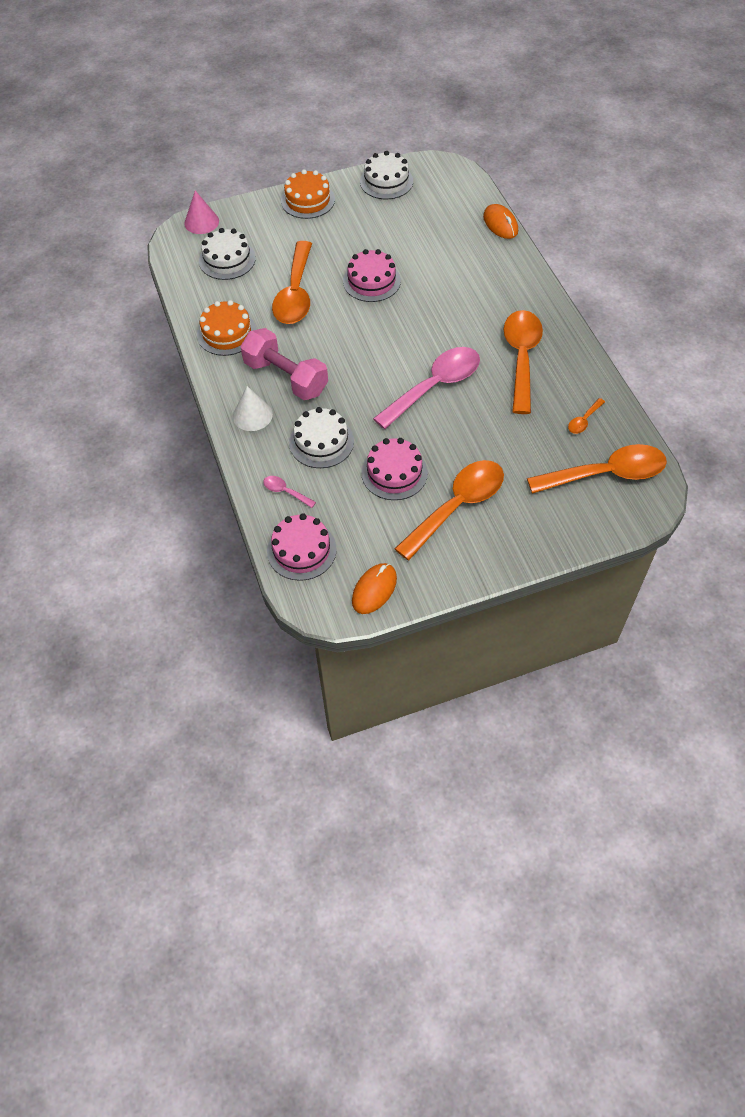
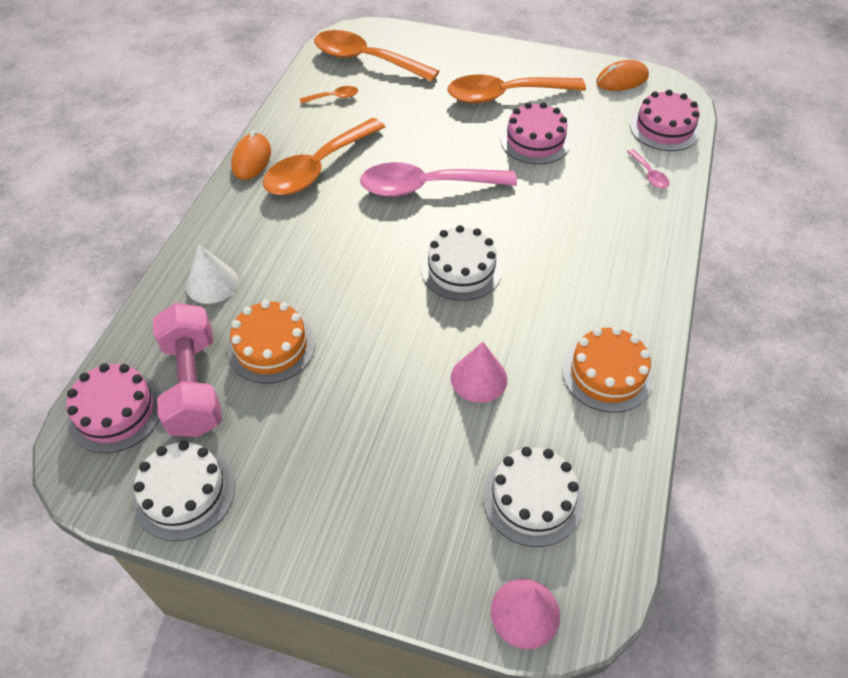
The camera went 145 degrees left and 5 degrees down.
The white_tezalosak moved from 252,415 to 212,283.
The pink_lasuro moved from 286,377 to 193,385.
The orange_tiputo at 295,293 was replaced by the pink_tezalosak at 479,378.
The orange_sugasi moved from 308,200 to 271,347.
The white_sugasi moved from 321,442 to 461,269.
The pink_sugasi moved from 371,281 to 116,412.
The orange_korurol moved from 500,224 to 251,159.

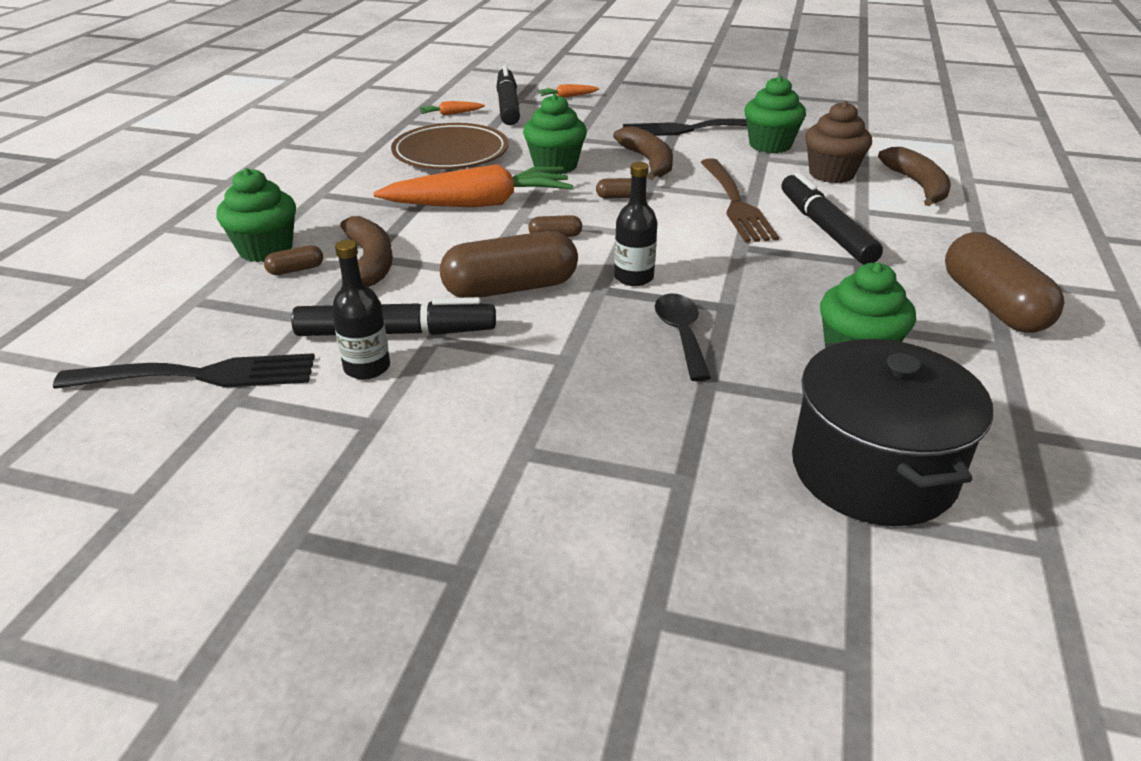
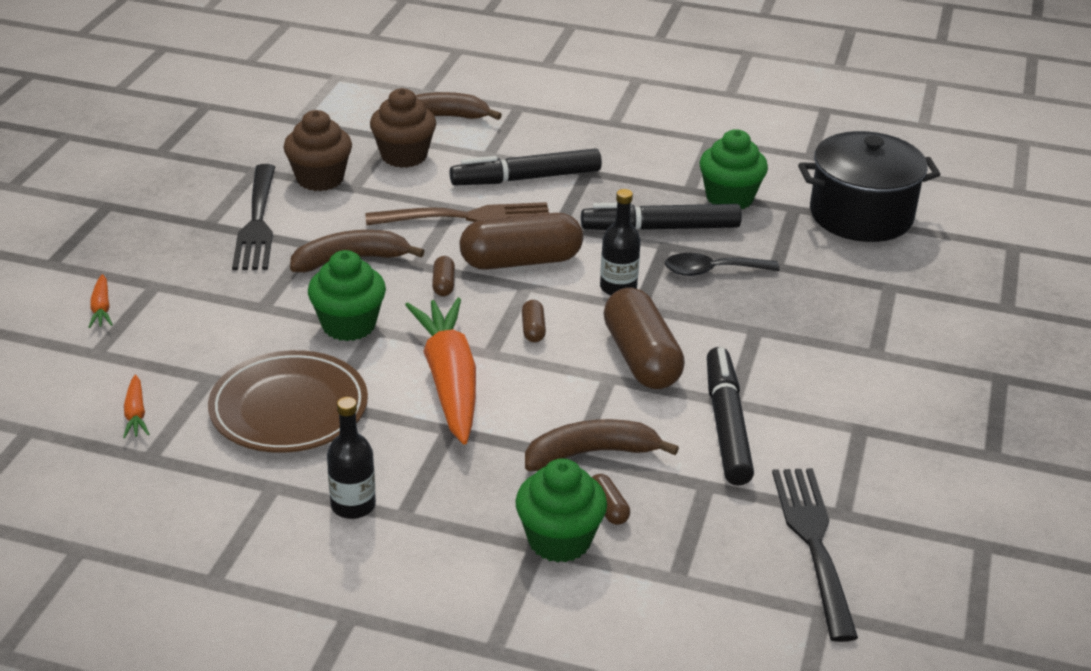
The camera went 90 degrees left and 0 degrees up.
The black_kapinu moved from 367,367 to 353,505.
The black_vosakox moved from 508,105 to 660,228.
The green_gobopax at 770,145 became the brown_gobopax at 320,179.
The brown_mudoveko moved from 993,304 to 521,261.

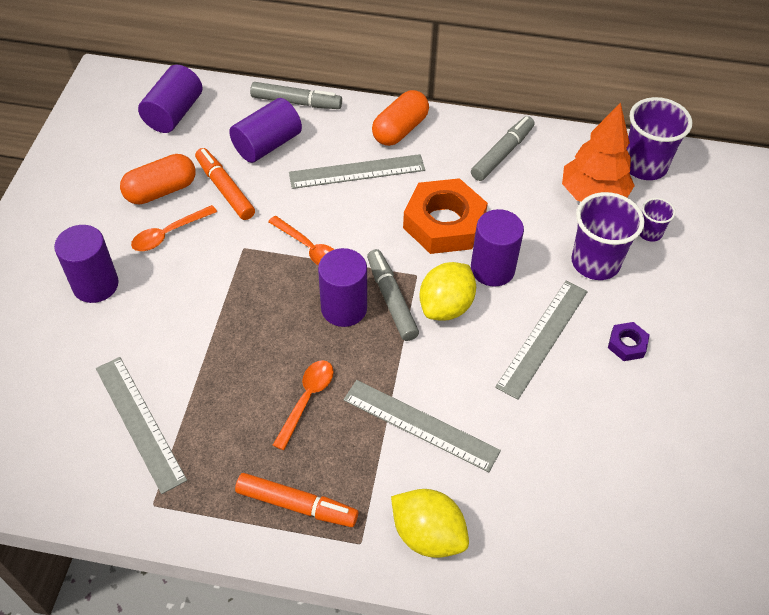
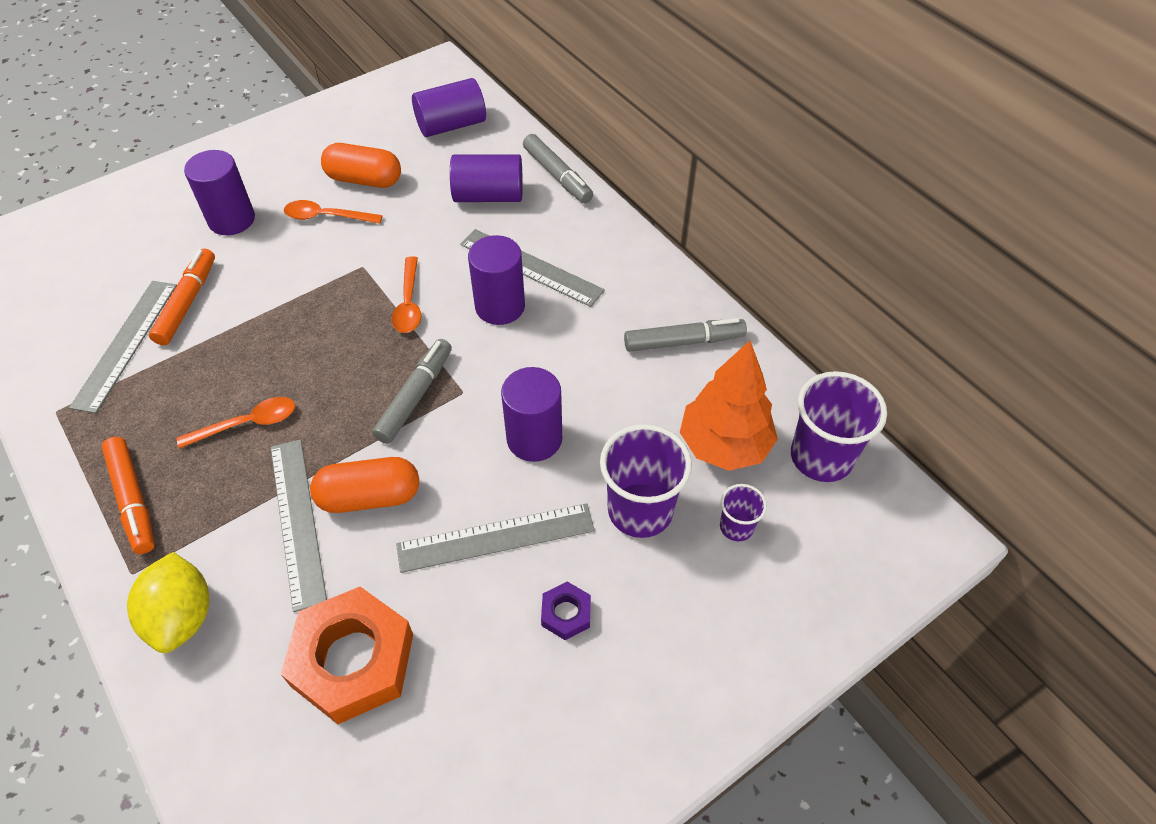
The camera went 45 degrees right and 0 degrees up.
The orange_vosakox moved from 225,189 to 187,302.
The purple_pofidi moved from 344,308 to 500,306.
The orange_mudoveko moved from 400,130 to 369,497.
The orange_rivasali moved from 444,223 to 352,660.
The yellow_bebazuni at 446,306 disappeared.

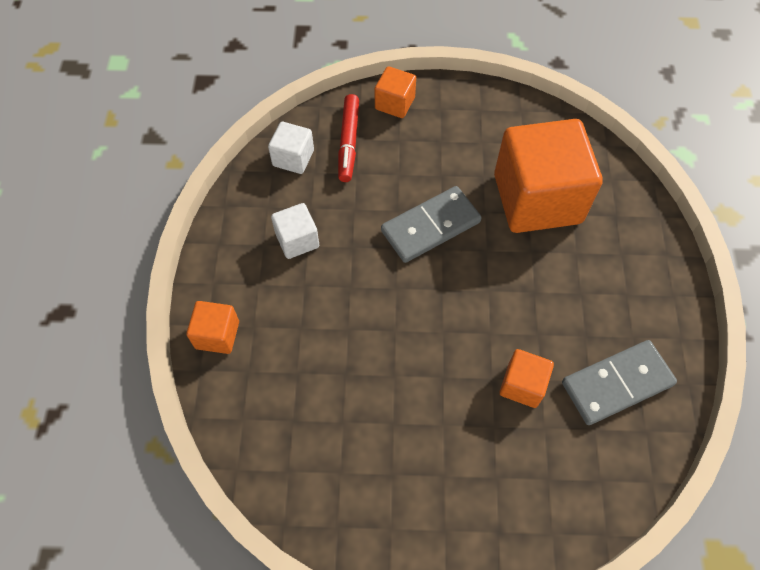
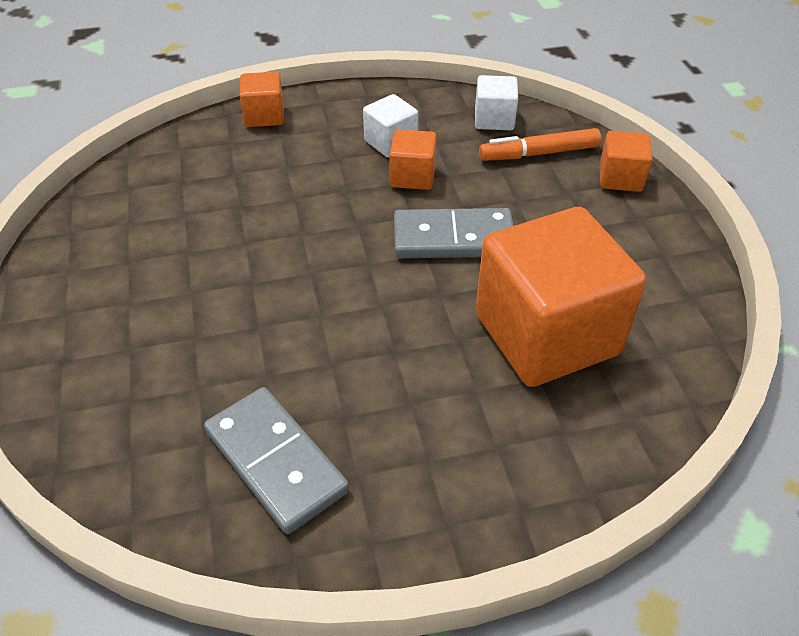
The camera went 75 degrees right and 15 degrees down.
The red_vosakox at 349,142 became the orange_vosakox at 539,153.
The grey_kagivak at 430,226 turned 45 degrees counterclockwise.
The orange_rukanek moved from 522,385 to 412,176.

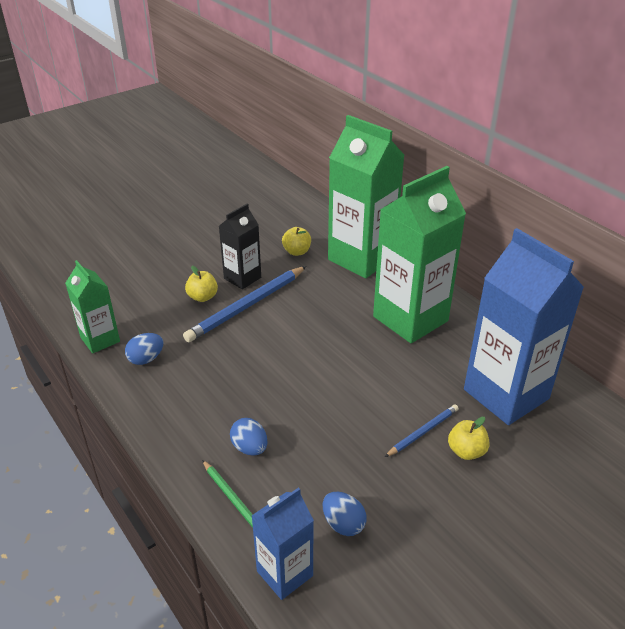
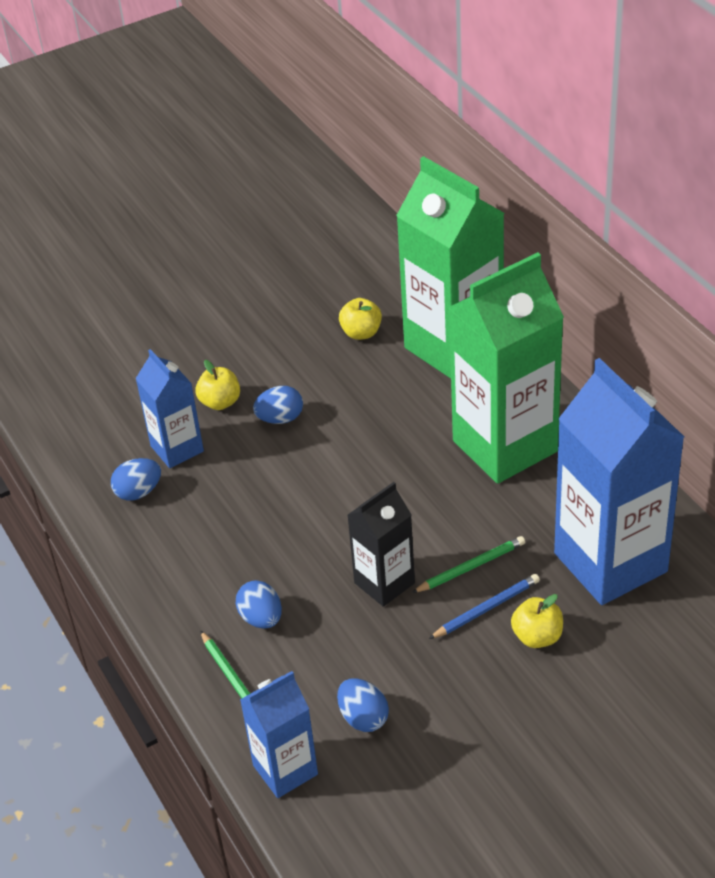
The camera went 10 degrees right and 5 degrees up.
The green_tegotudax at 100,339 disappeared.
The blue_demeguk at 247,306 was replaced by the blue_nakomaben at 280,419.
The black_tegotudax moved from 242,278 to 384,583.
The blue_tegotudax at 177,448 appeared.
The green_demeguk at 470,567 appeared.

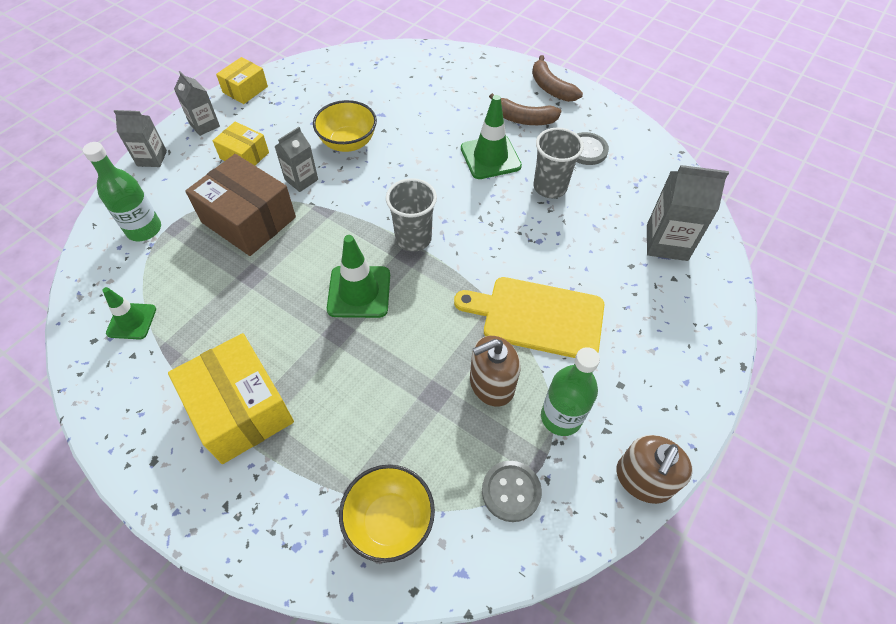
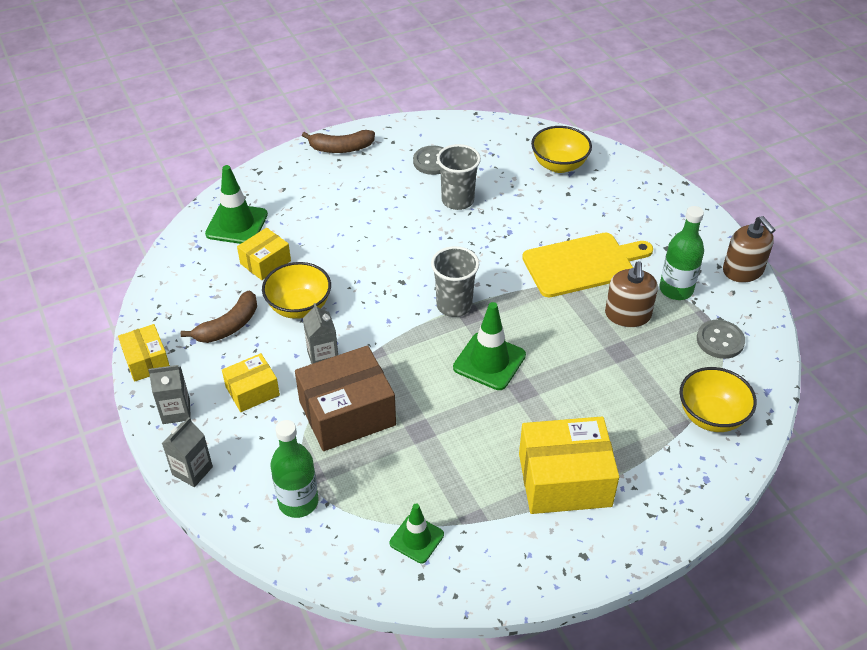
The camera went 60 degrees left and 10 degrees down.
The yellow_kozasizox at 537,317 turned 150 degrees counterclockwise.
The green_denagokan moved from 490,157 to 237,224.
The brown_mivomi moved from 523,119 to 228,326.
The grey_tegotudax at 667,242 was replaced by the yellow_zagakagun at 559,165.
The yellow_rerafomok at 265,262 appeared.

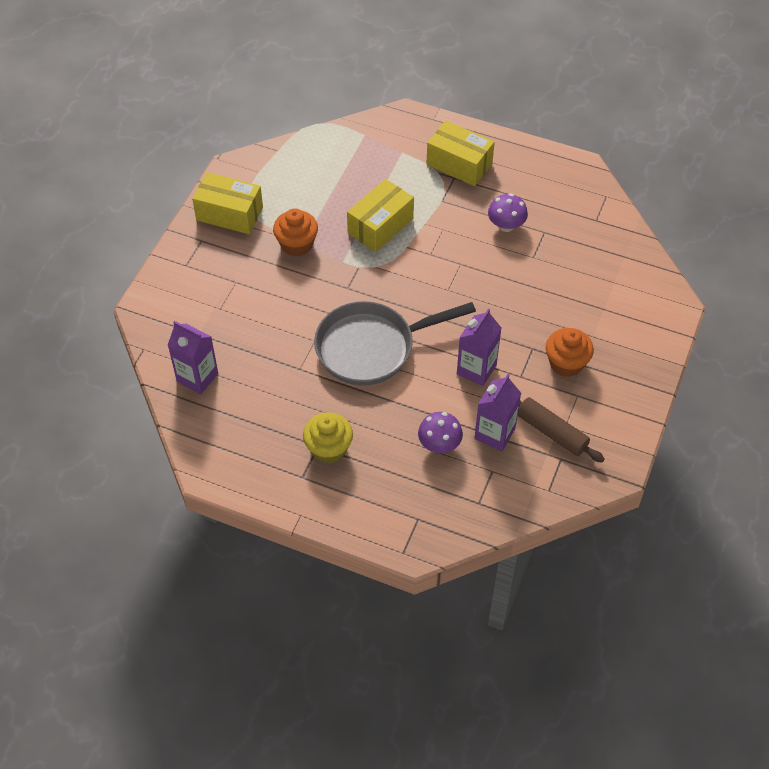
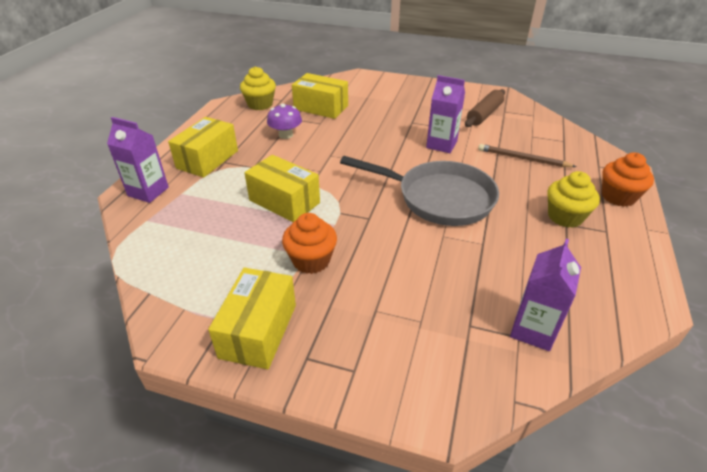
The camera went 95 degrees left and 15 degrees down.
The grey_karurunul at 372,347 turned 45 degrees counterclockwise.
The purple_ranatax at 439,444 was replaced by the brown_demeguk at 523,159.
The purple_tegotudax moved from 494,433 to 148,191.
The orange_gobopax moved from 566,363 to 618,197.
The yellow_gobopax at 260,104 appeared.
The yellow_rerafomok at 321,107 appeared.

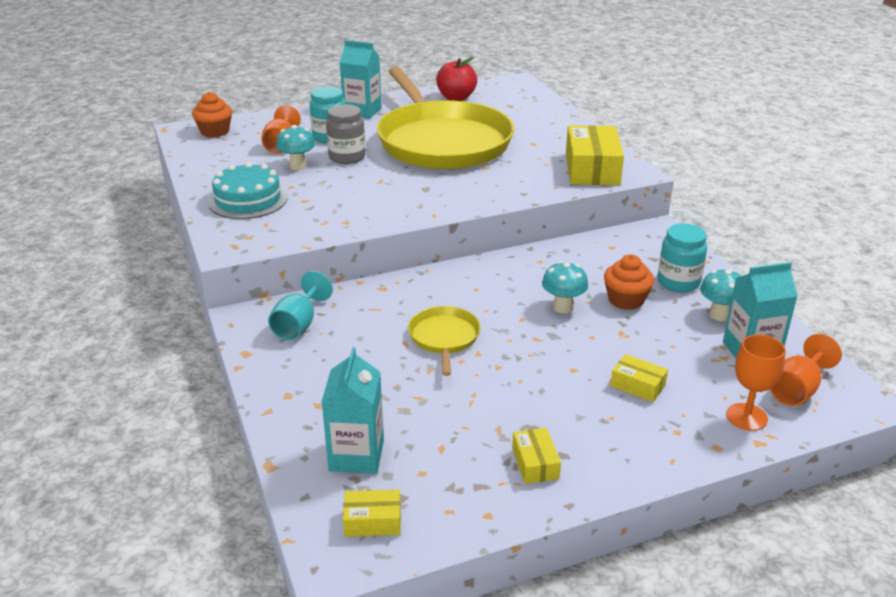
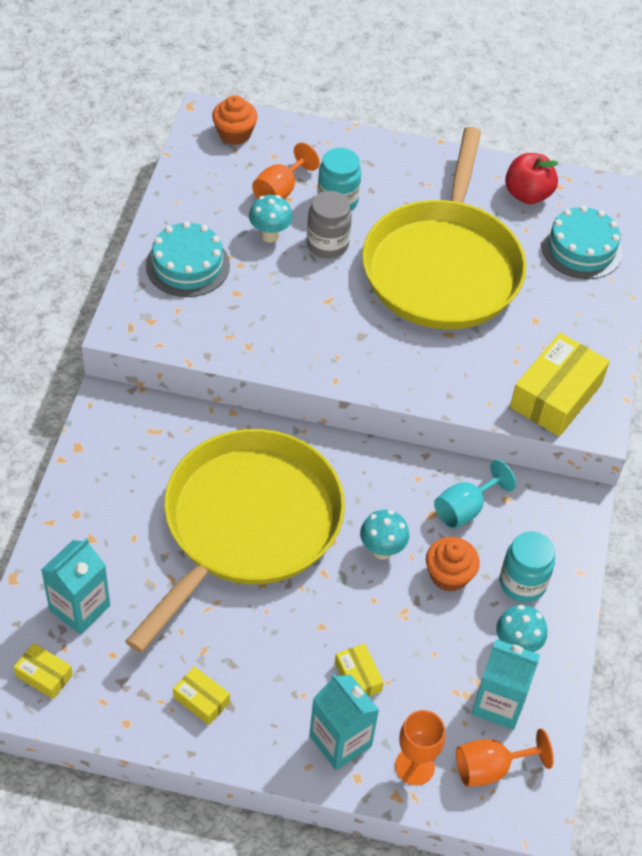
The camera went 30 degrees right and 20 degrees up.
The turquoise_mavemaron moved from 298,325 to 465,509.
The turquoise_tegotudax moved from 362,111 to 340,741.
The yellow_karurunul at 444,338 changed to 2.44 times the size.
The yellow_rerafomok at 535,463 turned 75 degrees counterclockwise.
The turquoise_sugasi at 581,248 appeared.

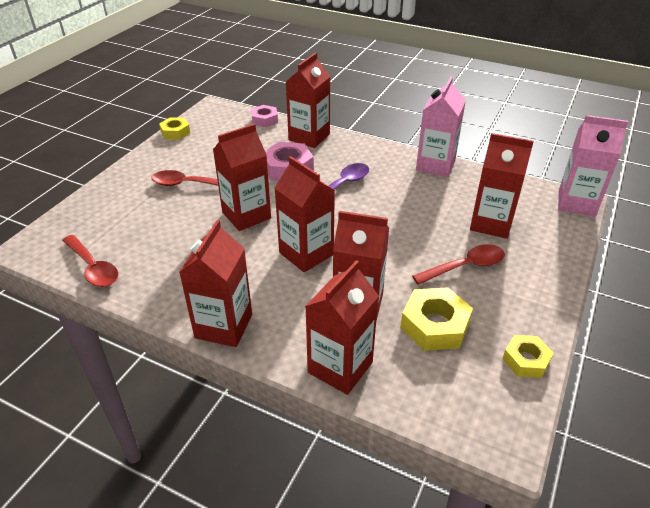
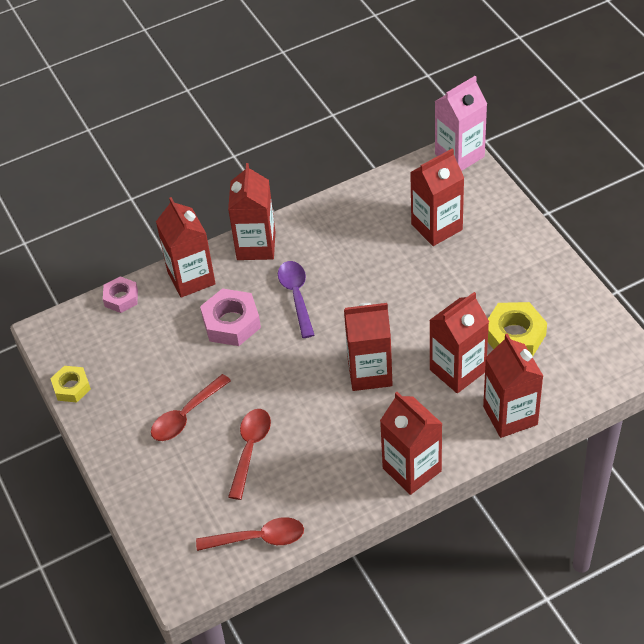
The camera went 50 degrees left and 10 degrees up.
The red_tegotudax moved from 246,215 to 256,246.
The red_tiputo moved from 465,266 to 250,449.
The pink_tegotudax at 435,165 disappeared.
The yellow_rivasali at 525,360 disappeared.

